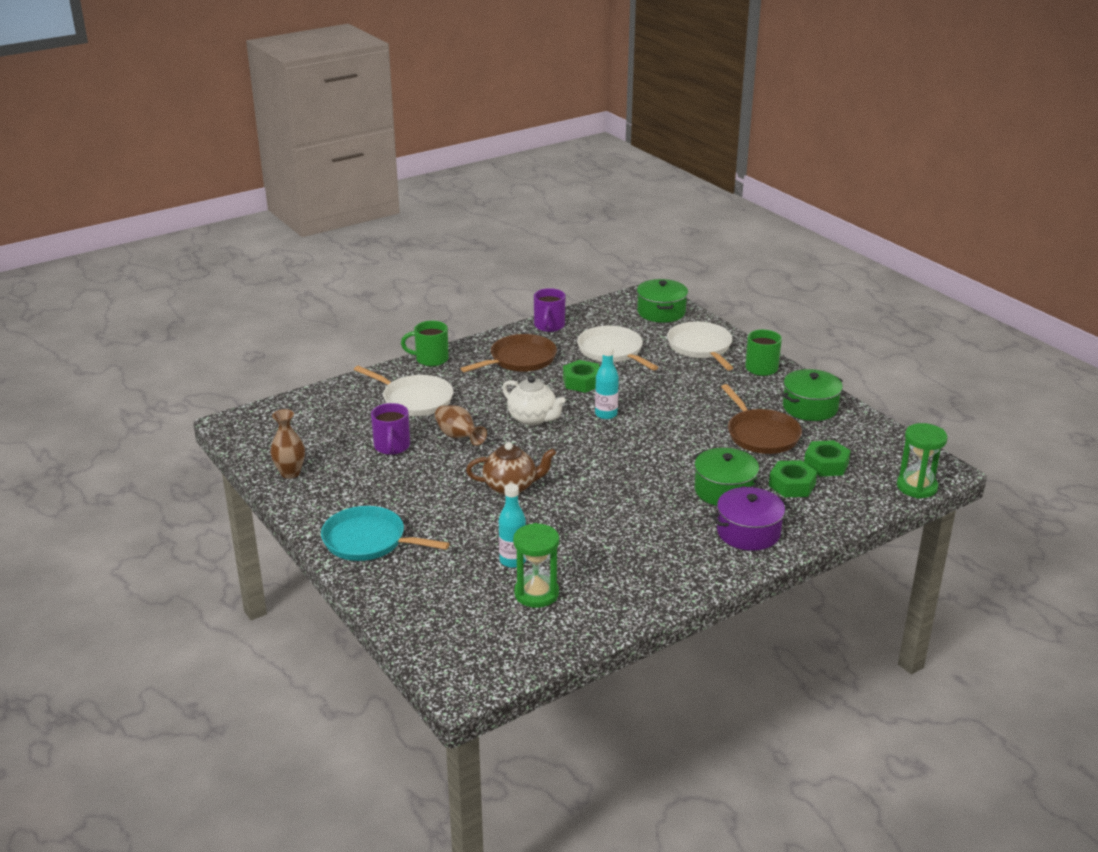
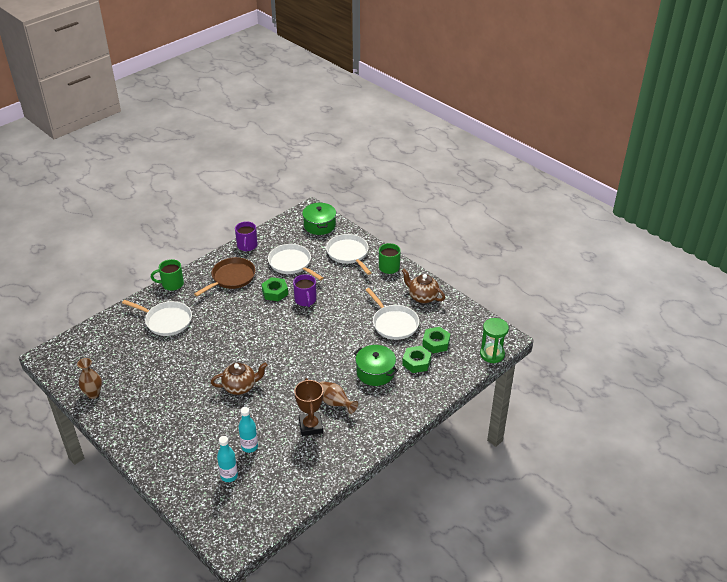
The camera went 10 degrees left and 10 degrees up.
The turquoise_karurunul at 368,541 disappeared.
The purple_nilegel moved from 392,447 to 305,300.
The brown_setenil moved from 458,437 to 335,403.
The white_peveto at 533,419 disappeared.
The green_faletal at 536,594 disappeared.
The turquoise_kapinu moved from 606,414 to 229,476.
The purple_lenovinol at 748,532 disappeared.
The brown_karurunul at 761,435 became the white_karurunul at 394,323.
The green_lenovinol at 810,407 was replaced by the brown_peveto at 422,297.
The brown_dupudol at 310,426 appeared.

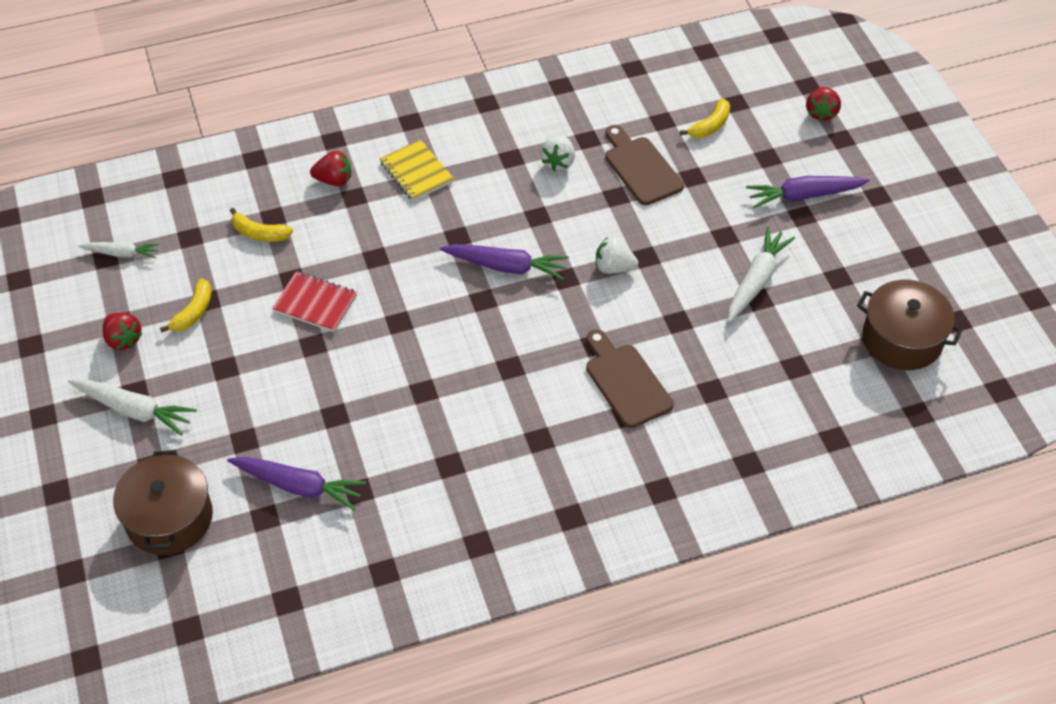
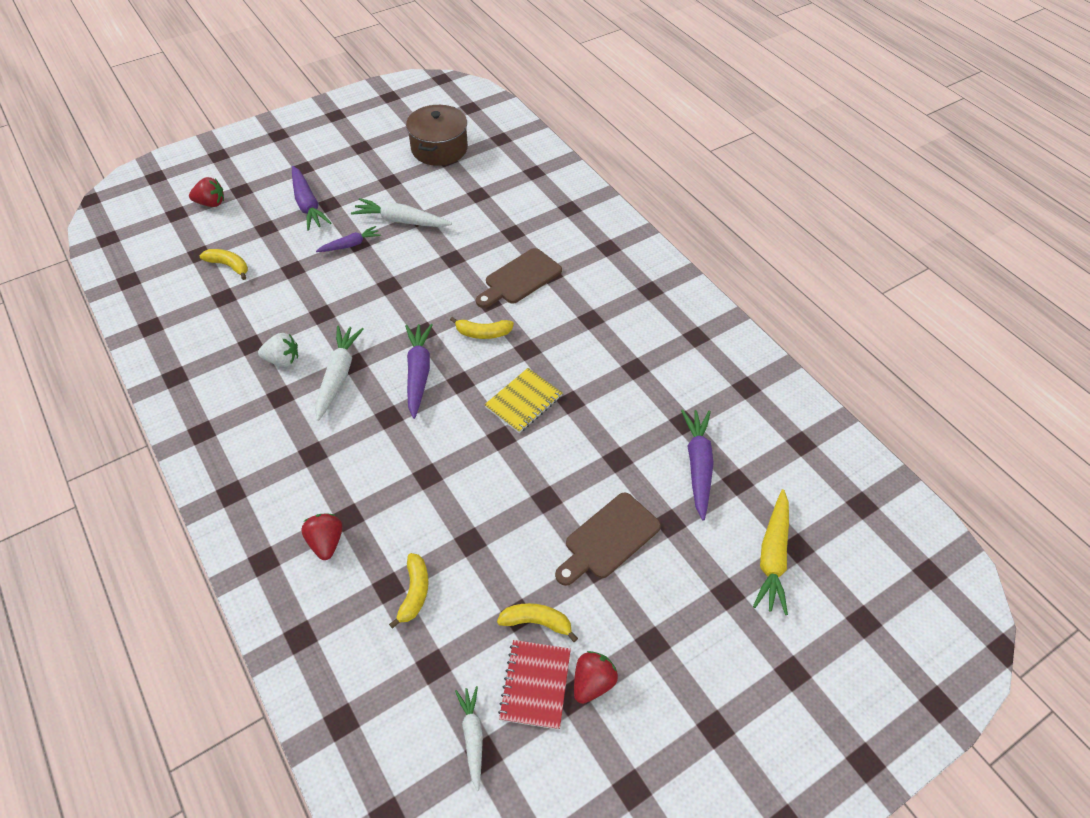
The camera went 105 degrees left and 0 degrees up.
The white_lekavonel moved from 134,410 to 338,375.
The brown_lenovinol at 169,518 was replaced by the yellow_lekavonel at 772,557.
The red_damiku moved from 315,303 to 535,685.
The yellow_damiku moved from 416,172 to 523,401.
The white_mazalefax at 614,267 disappeared.
The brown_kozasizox moved from 641,168 to 608,539.
The purple_lekavonel at 350,245 appeared.
The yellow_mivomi at 483,333 appeared.

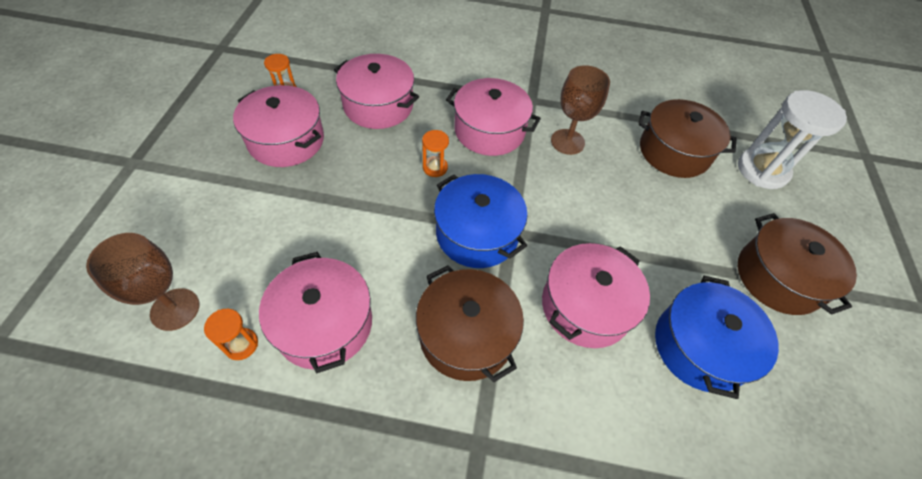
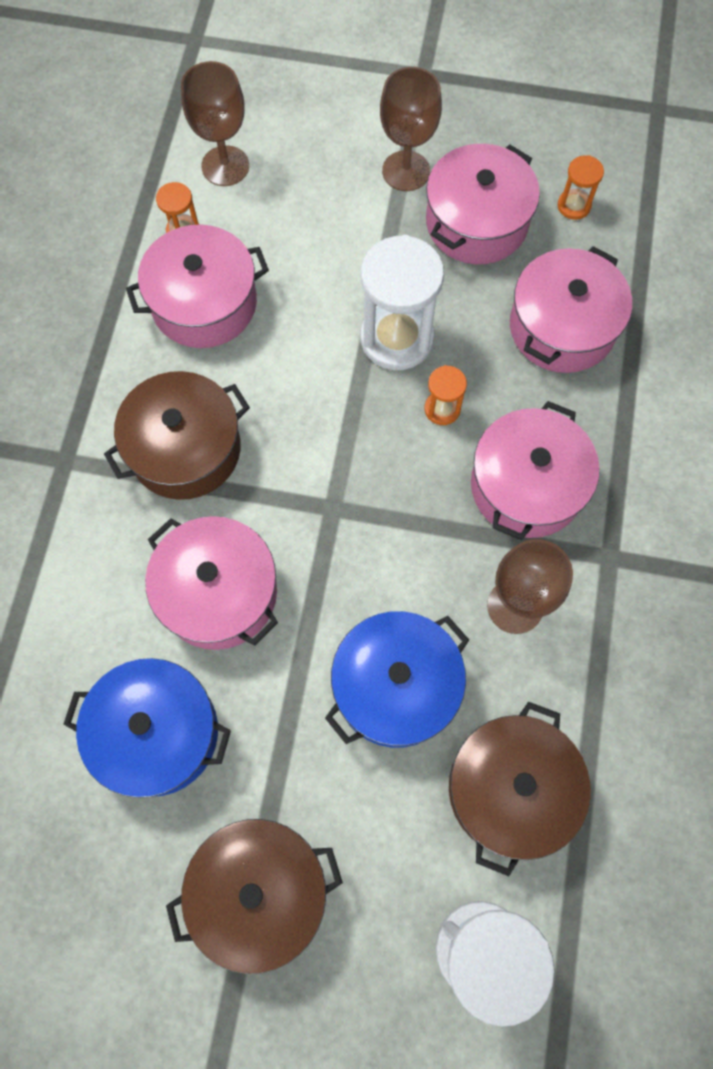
The camera went 95 degrees right and 15 degrees up.
The blue_lenovinol moved from 477,233 to 396,686.
The white_faletal at 397,338 appeared.
The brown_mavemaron at 406,171 appeared.

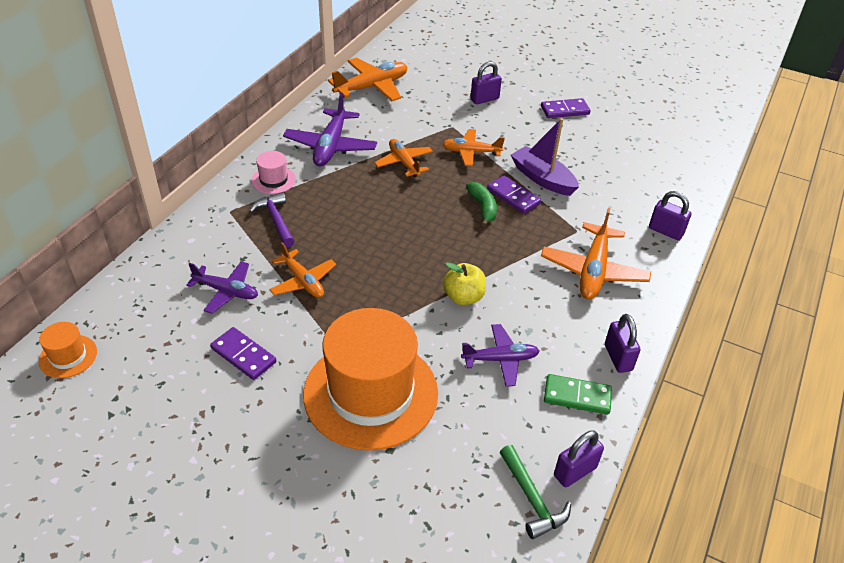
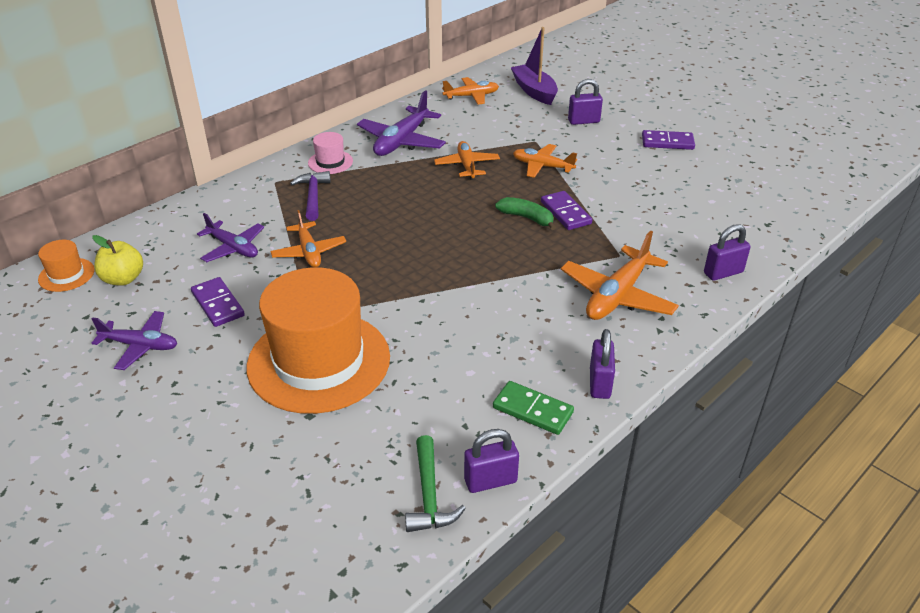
The camera went 20 degrees right and 5 degrees down.
The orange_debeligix at 372,87 changed to 0.65 times the size.
The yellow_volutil moved from 463,297 to 123,279.
The purple_debeligix moved from 500,359 to 140,346.
The green_mivomi at 483,208 turned 60 degrees counterclockwise.
The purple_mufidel moved from 542,179 to 534,91.
The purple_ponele at 665,231 turned 75 degrees counterclockwise.

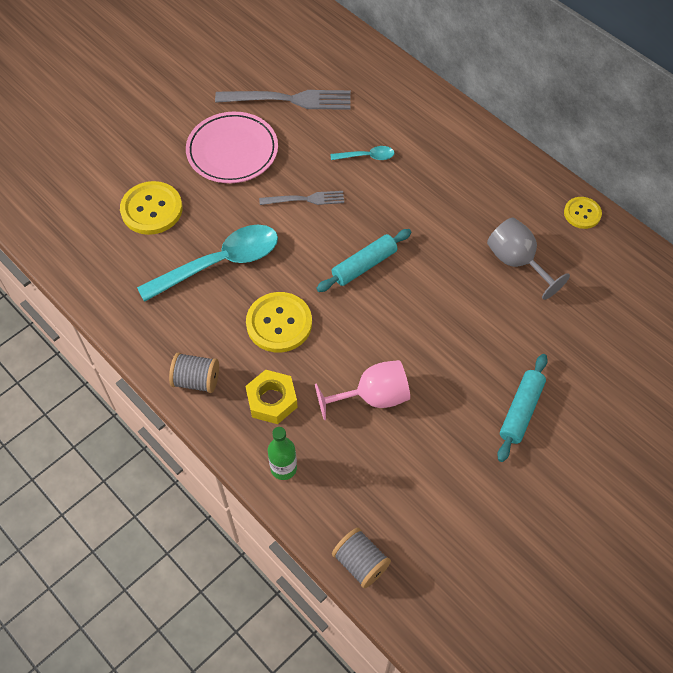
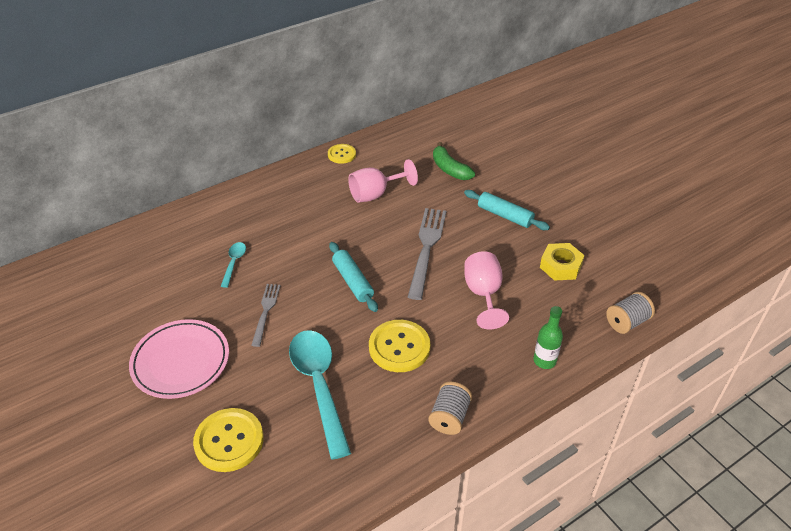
The camera went 80 degrees left and 15 degrees down.
The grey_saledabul moved from 290,99 to 426,248.
The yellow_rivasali moved from 272,400 to 560,266.
The grey_mavemaron at 517,262 became the pink_mavemaron at 375,194.
The green_mivomi at 449,169 appeared.

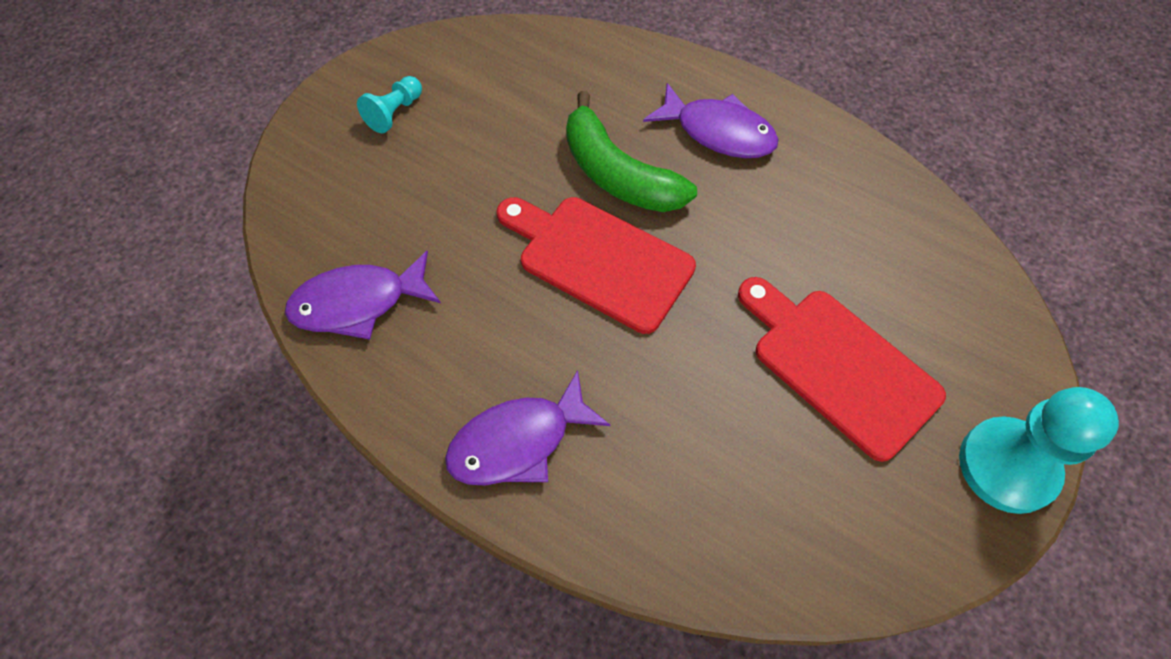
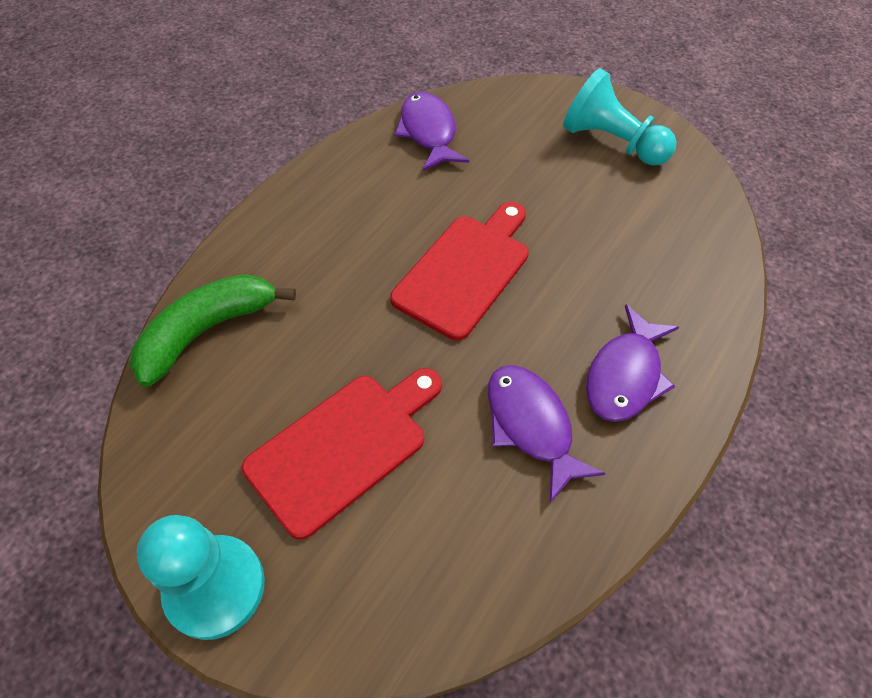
The camera went 90 degrees right and 5 degrees down.
The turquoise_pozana at 394,113 changed to 1.89 times the size.
The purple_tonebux moved from 518,441 to 531,426.
The green_mivomi moved from 617,174 to 207,331.

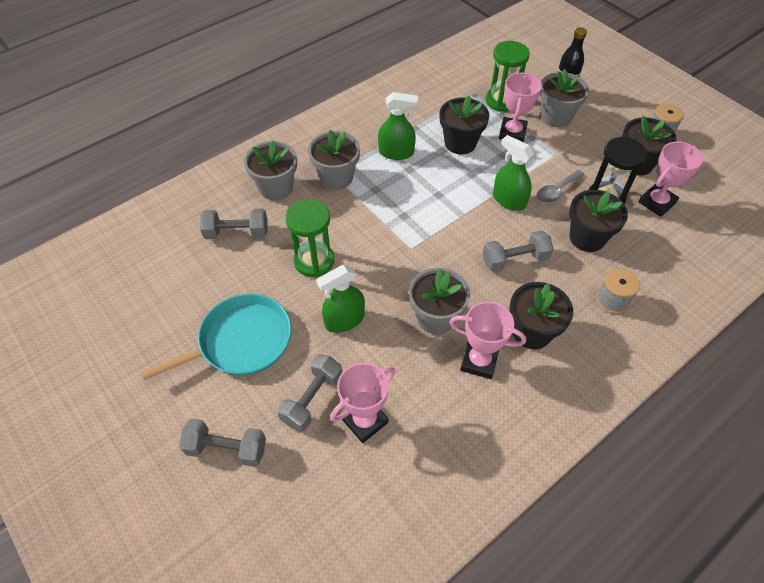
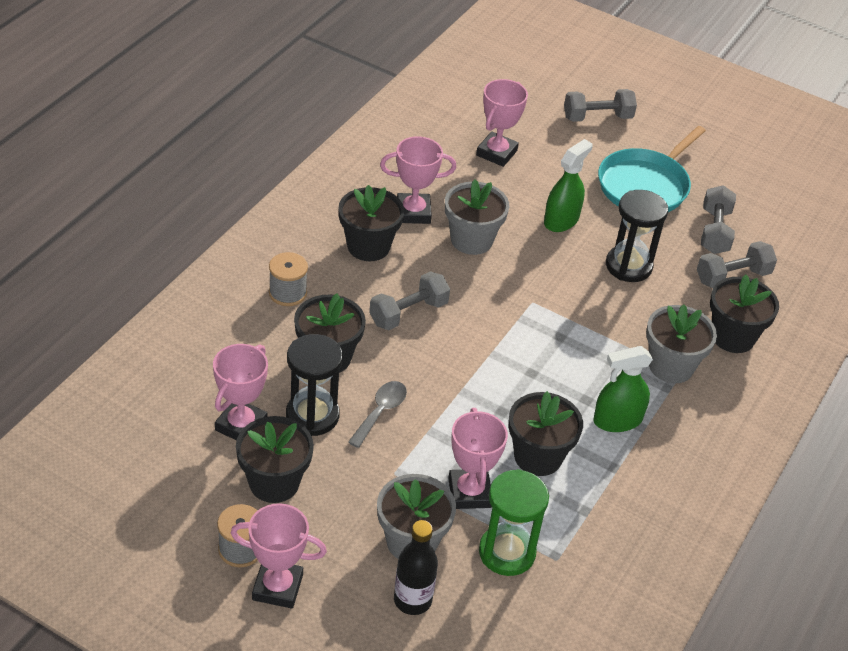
The camera went 155 degrees right and 10 degrees down.
The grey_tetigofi at 276,188 became the black_tetigofi at 732,337.
The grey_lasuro moved from 312,399 to 714,231.
The green_faletal at 314,261 became the black_faletal at 628,266.
The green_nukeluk at 509,200 disappeared.
The pink_dupudol at 277,587 appeared.

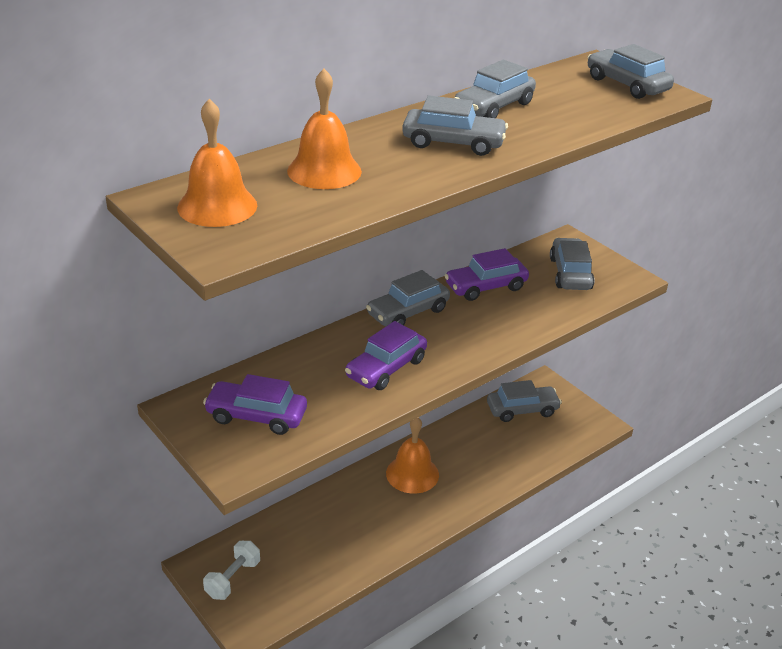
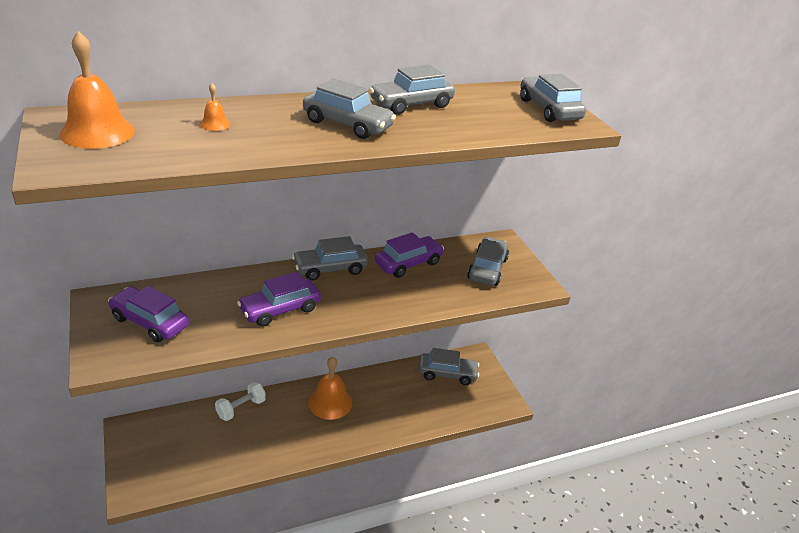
The camera went 15 degrees right and 0 degrees up.
The white_lasuro moved from 233,579 to 241,408.
The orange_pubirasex at 324,171 changed to 0.45 times the size.
The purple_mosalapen at 486,287 turned 150 degrees clockwise.

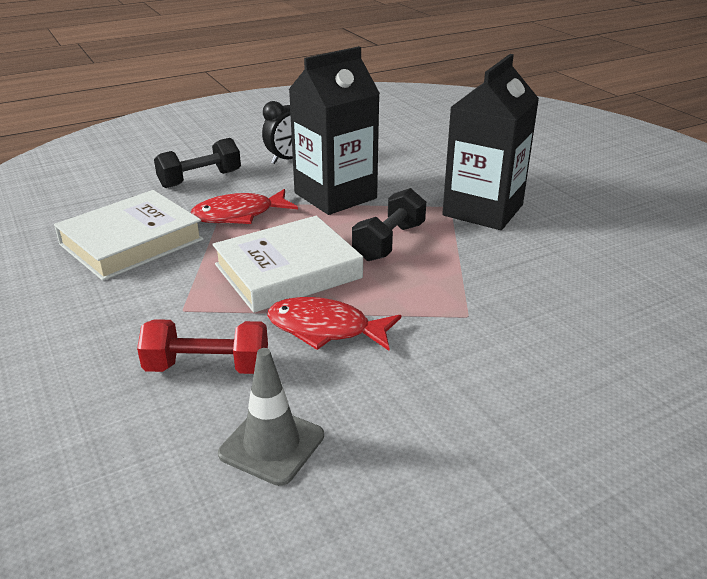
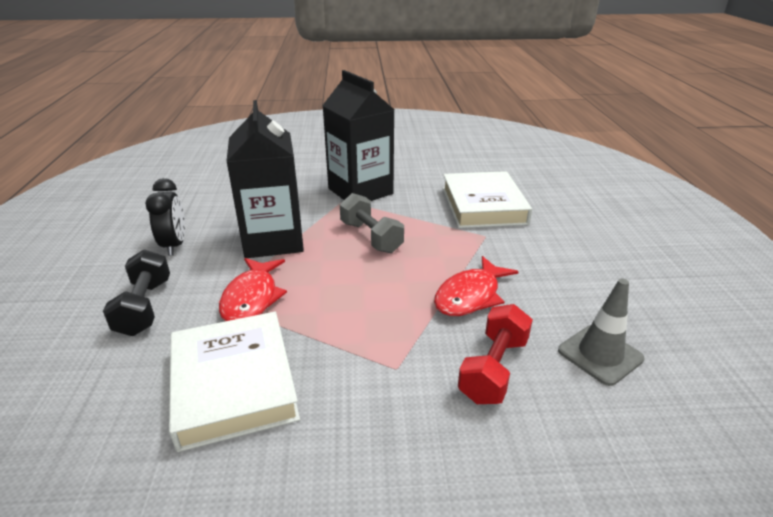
The camera went 65 degrees left and 0 degrees up.
The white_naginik moved from 288,271 to 483,206.
The black_lasuro at 389,242 became the grey_lasuro at 371,237.

